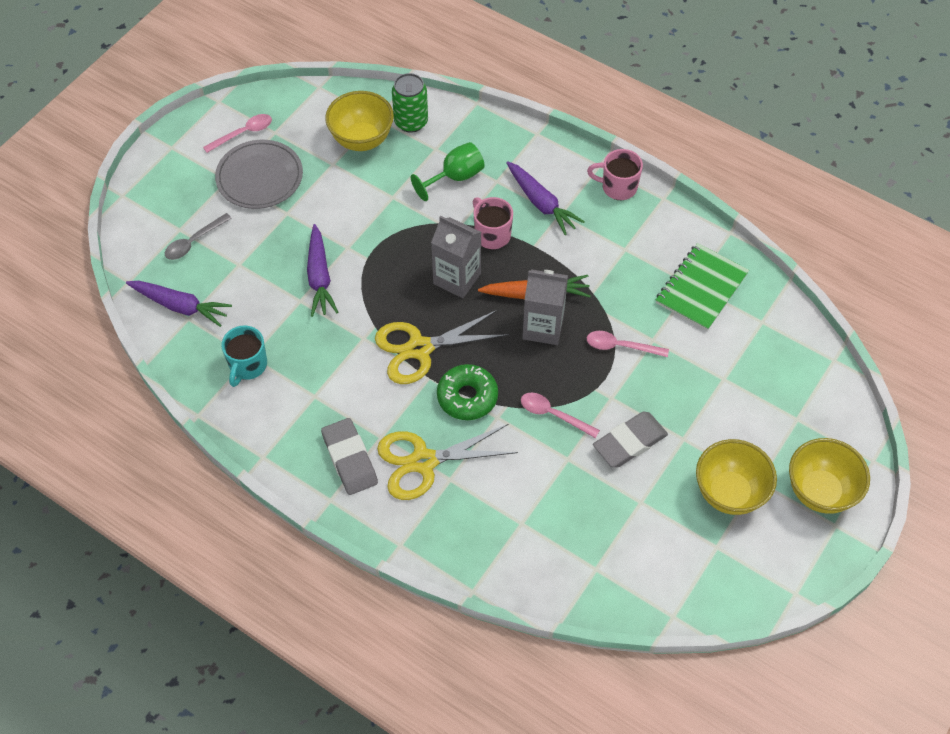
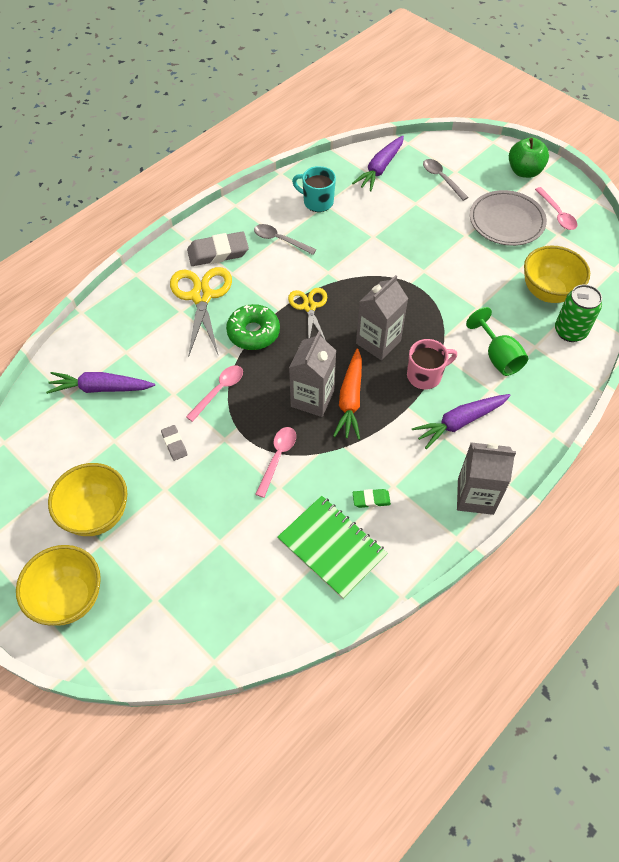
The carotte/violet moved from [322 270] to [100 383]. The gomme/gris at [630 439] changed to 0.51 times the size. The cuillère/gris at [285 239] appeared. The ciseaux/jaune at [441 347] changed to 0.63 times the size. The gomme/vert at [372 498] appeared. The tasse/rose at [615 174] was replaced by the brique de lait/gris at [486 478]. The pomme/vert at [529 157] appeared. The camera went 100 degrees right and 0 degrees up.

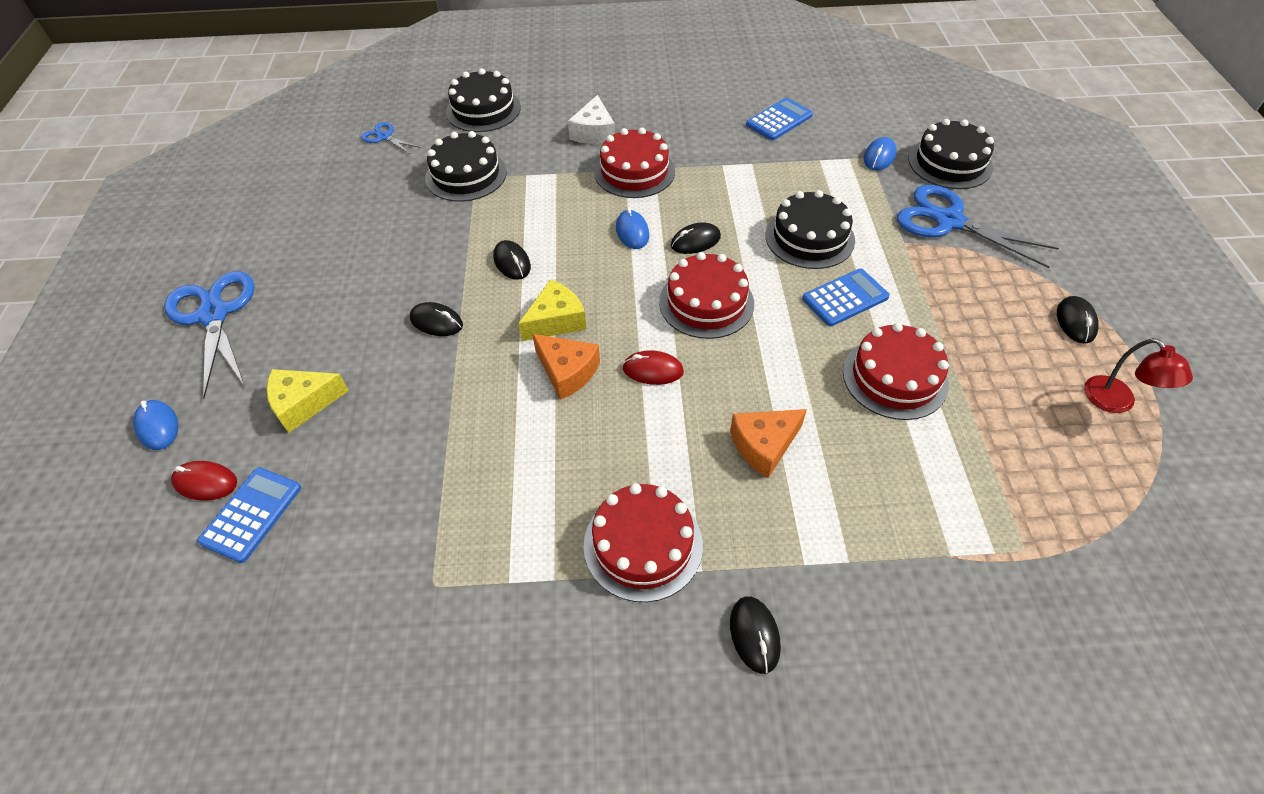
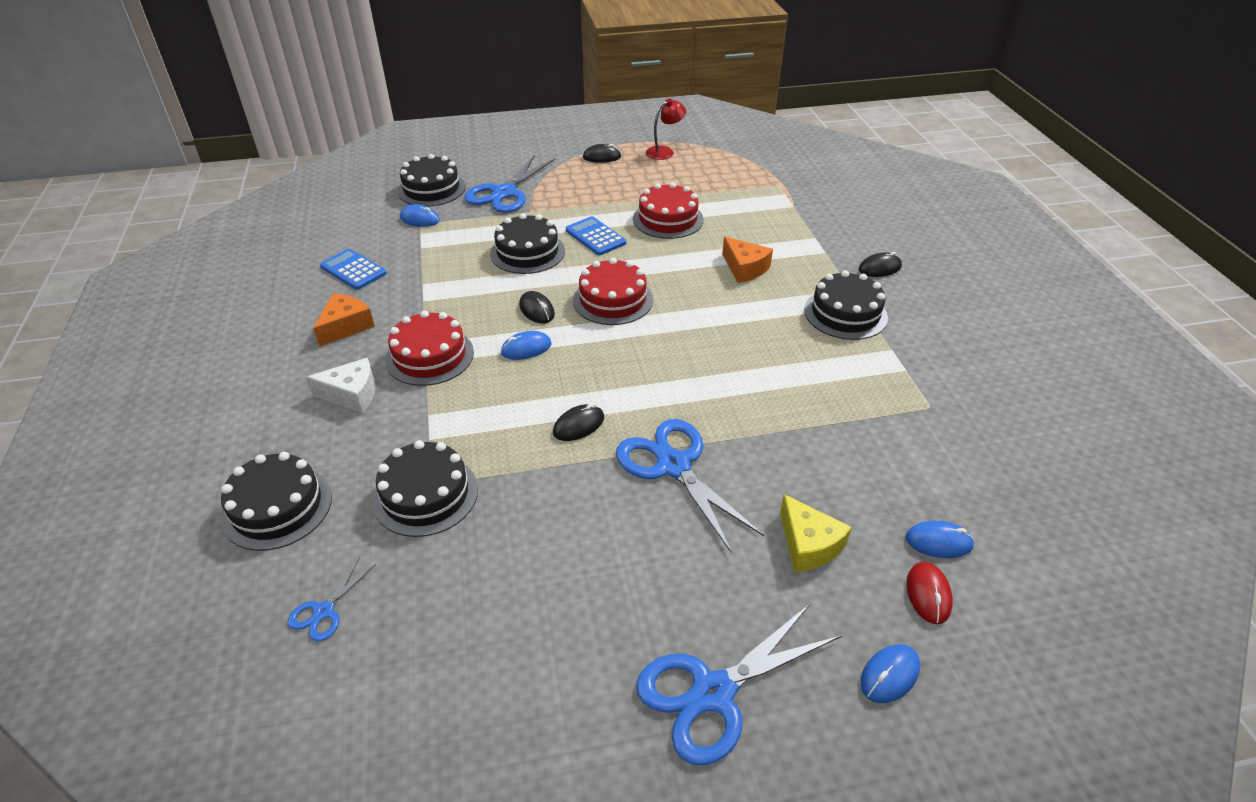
The fromage/orange moved from [566 367] to [344 320]. The souris/noir at [436 319] was replaced by the ciseaux/bleu at [690 485]. The gâteau/rouge at [643 542] became the gâteau/noir at [846 305]. The calculatrice/bleu at [249 515] was replaced by the souris/bleu at [940 539]. The fromage/jaune at [552 310] disappeared. The souris/rouge at [653 367] disappeared. The camera went 100 degrees left and 10 degrees down.

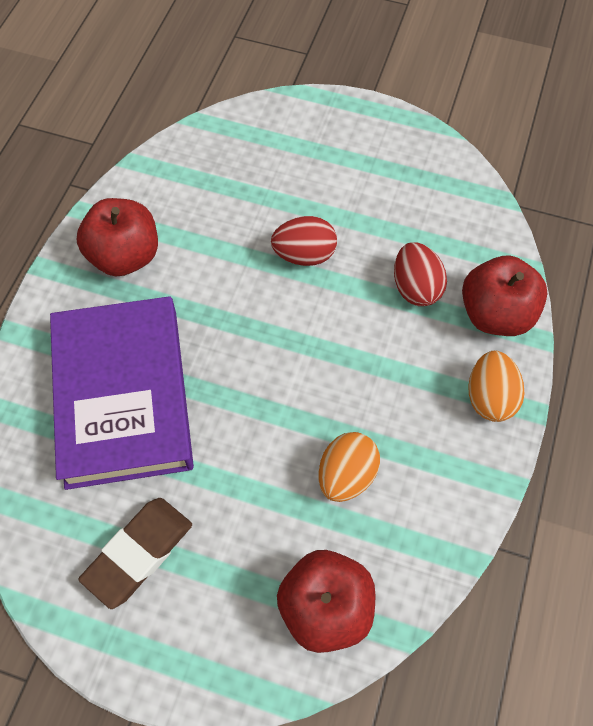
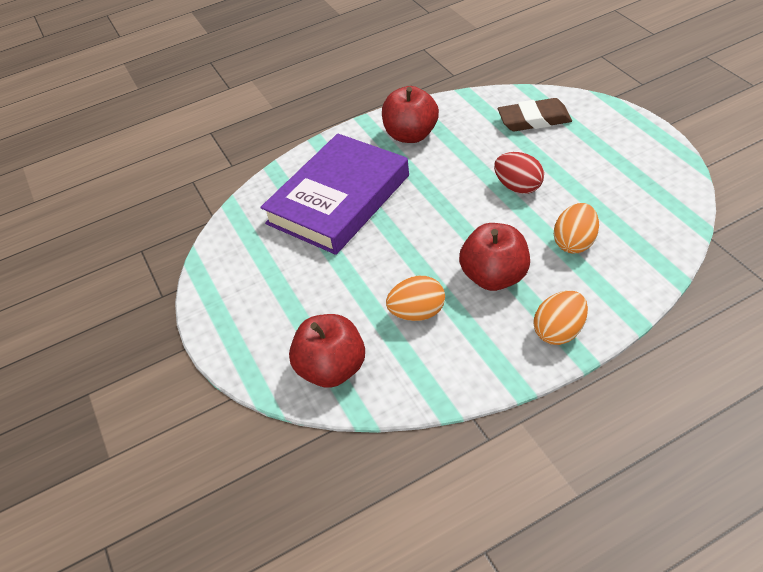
The pomme/rouge moved from [505 295] to [494 257]. The gomme/marron moved from [135 553] to [535 115]. The œuf/rouge at [420 274] became the œuf/orange at [576 228]. The camera went 50 degrees right and 15 degrees down.

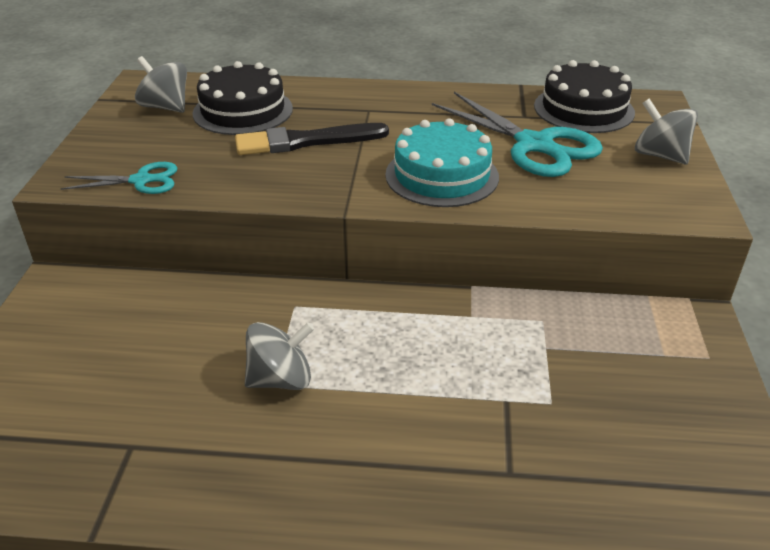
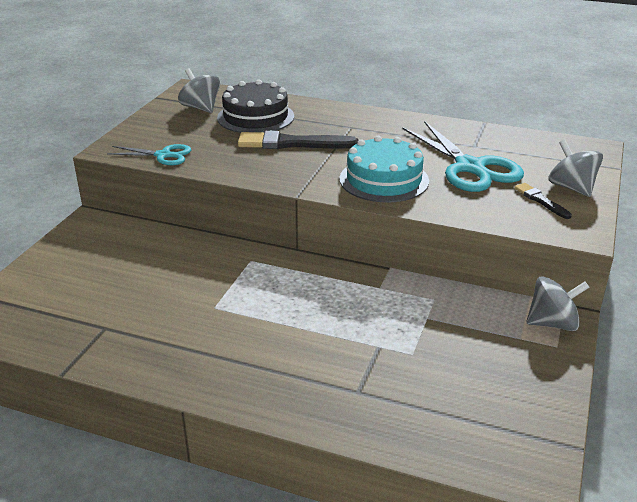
The pinceau/noir at [543 201] appeared. The toupie/gris moved from [279 356] to [557 303]. The gâteau/noir at [584 96] disappeared. The camera went 15 degrees right and 5 degrees down.

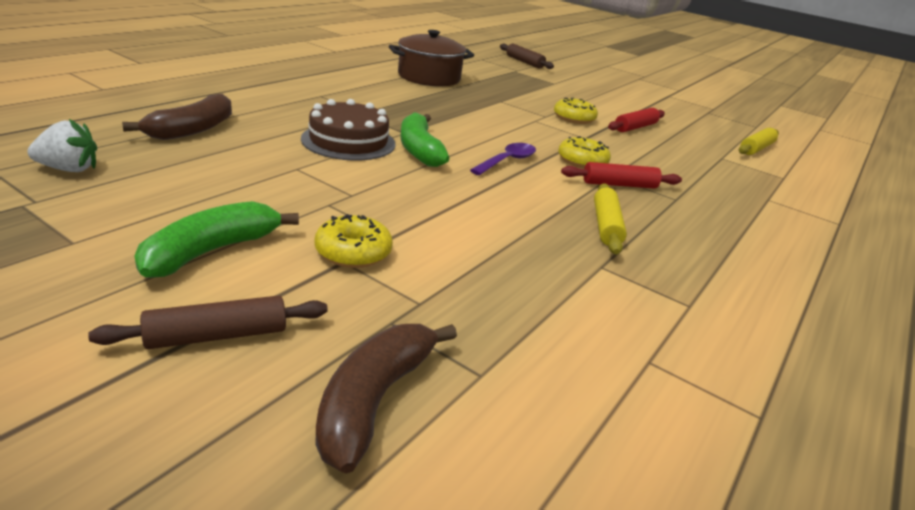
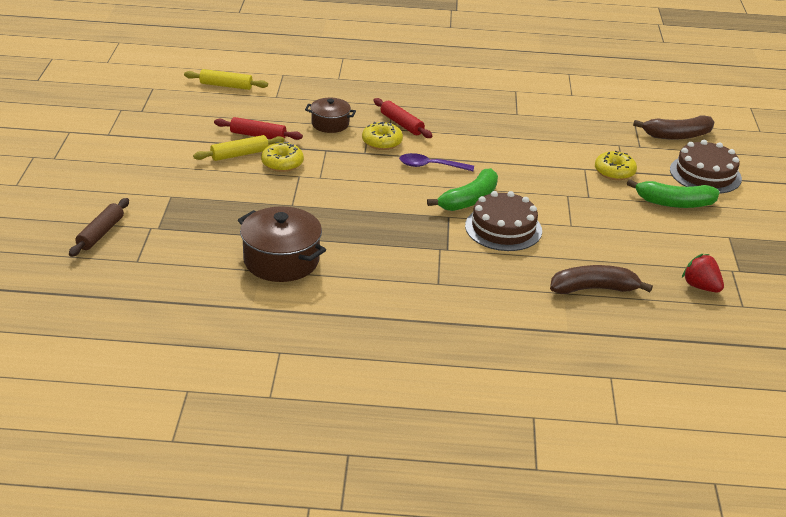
The rouleau à pâtisserie/jaune moved from [610 218] to [239 148]. The marmite/marron at [330 115] appeared. The rouleau à pâtisserie/marron at [208 322] was replaced by the gâteau/marron at [706 167]. The fraise/blanc at [62 145] became the fraise/rouge at [703 273]. The camera went 120 degrees left and 5 degrees up.

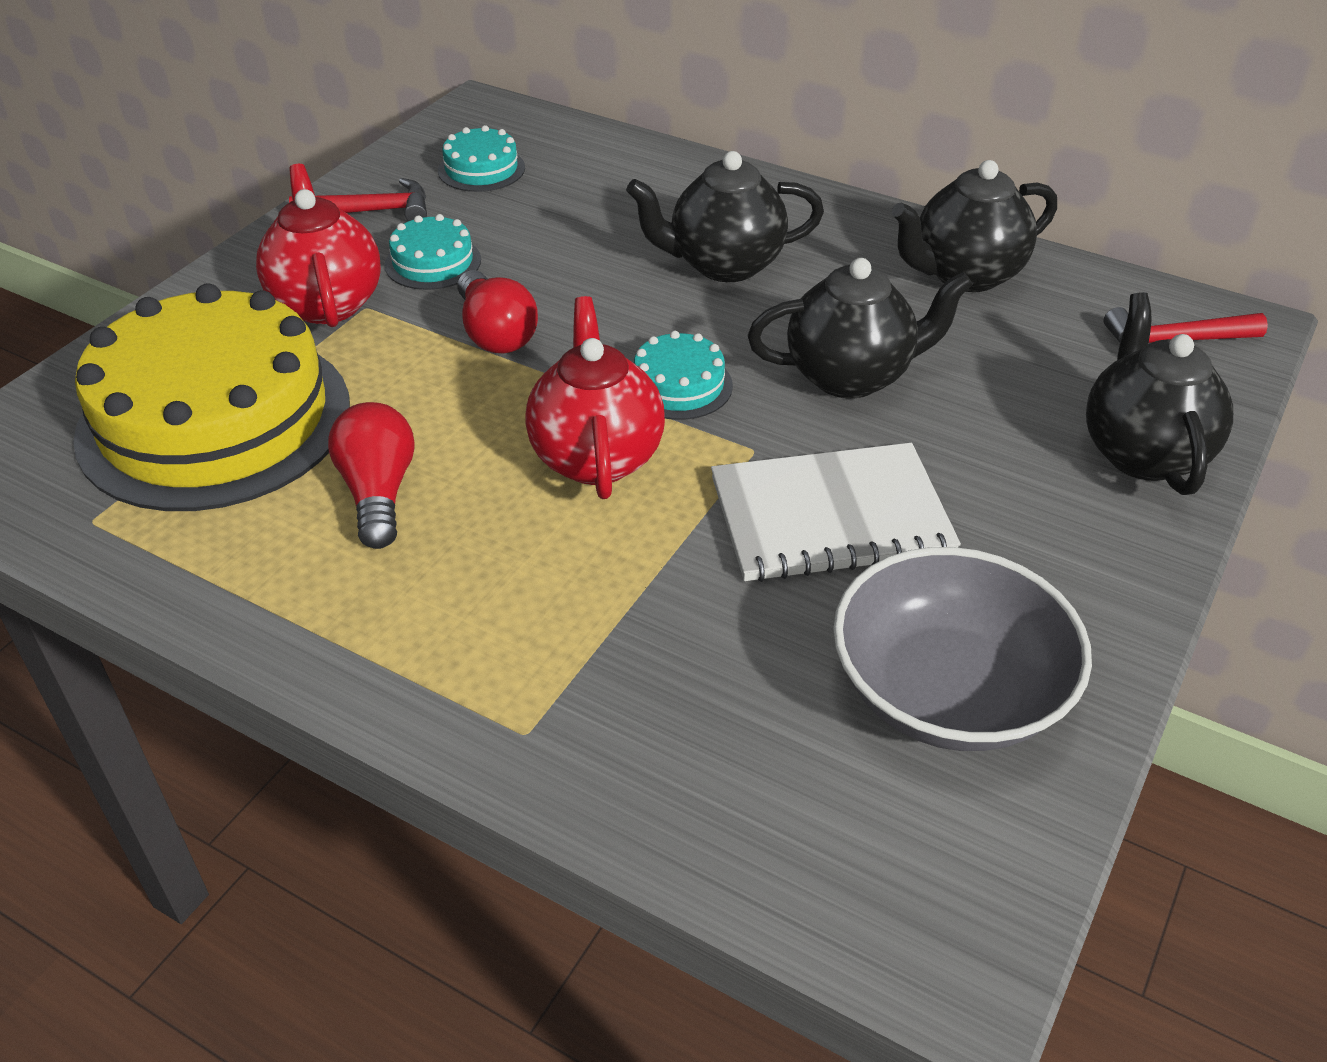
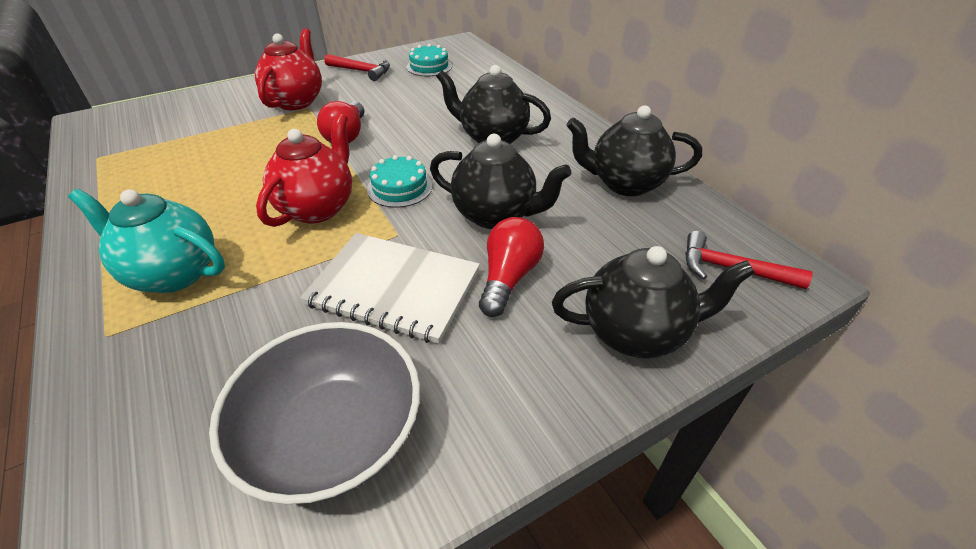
The théière/turquoise at [146 241] appeared. The ampoule/rouge moved from [371 475] to [511 267]. The théière/noir at [1159 393] turned 60 degrees clockwise. The gâteau/jaune at [211 397] disappeared. The gâteau/turquoise at [433 252] disappeared. The camera went 30 degrees right and 0 degrees up.

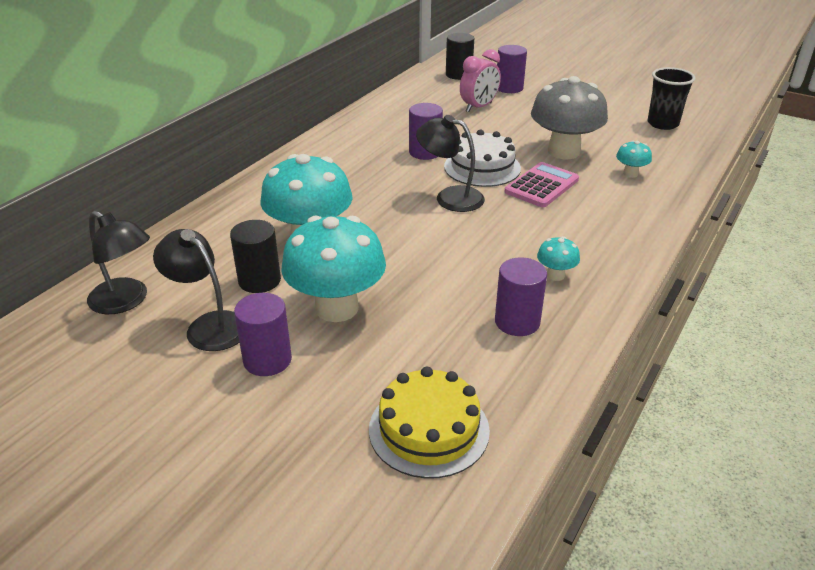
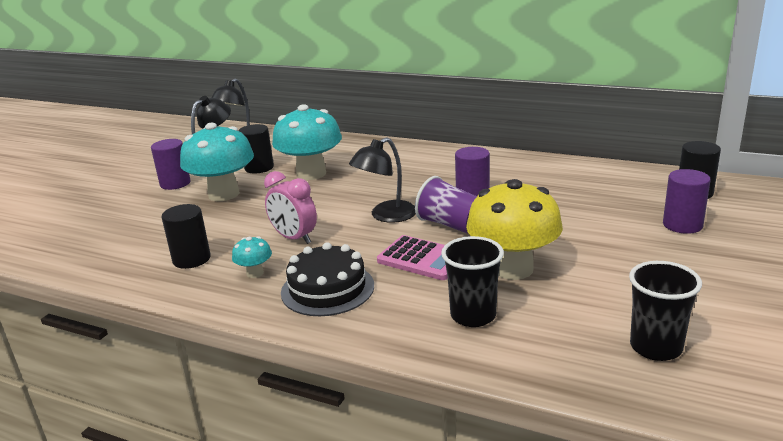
The cylindre/violet at [521 296] became the cylindre/noir at [186 236]. The réveil/rose moved from [480 80] to [290 207]. The gâteau/noir at [327 279] appeared. The lampe/noir at [450 163] turned 150 degrees counterclockwise. The gâteau/blanc at [482 158] was replaced by the gobelet/violet at [446 205]. The champignon/turquoise at [634 159] was replaced by the gobelet/noir at [472 281]. The champignon/gris at [569 117] became the champignon/jaune at [514 229]. The gâteau/jaune at [429 423] disappeared. The camera went 85 degrees right and 10 degrees down.

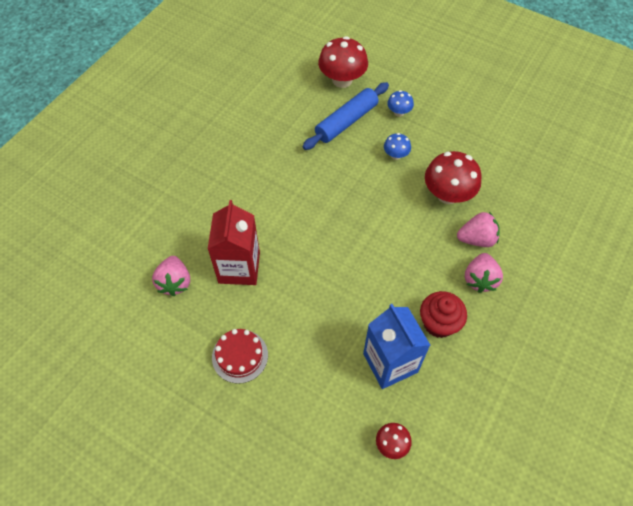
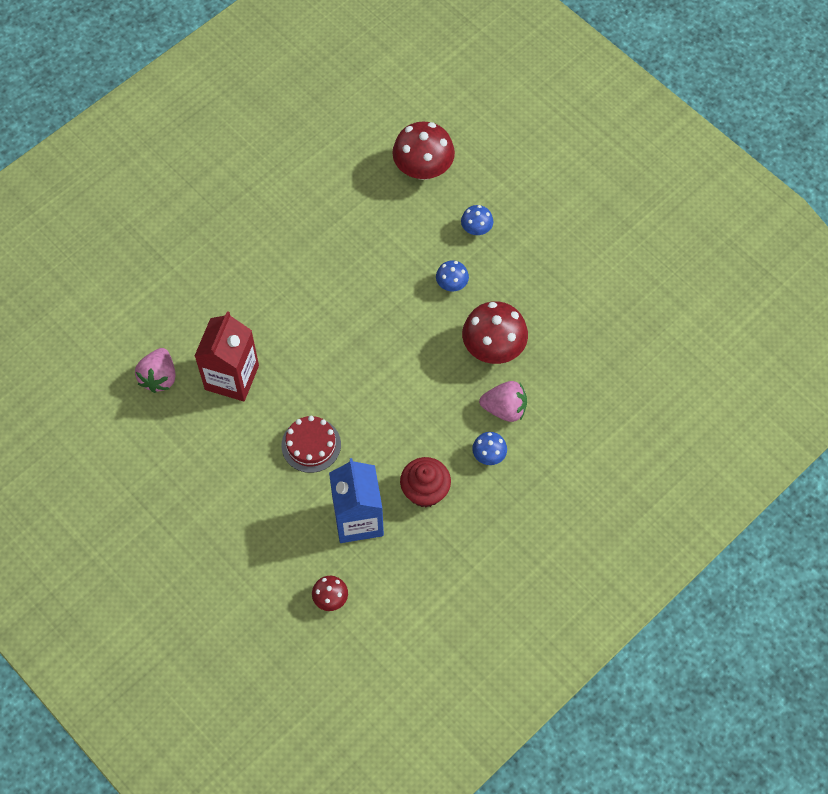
The gâteau/rouge moved from [240 356] to [311 444]. The fraise/rose at [484 273] was replaced by the champignon/bleu at [489 448]. The rouleau à pâtisserie/bleu at [345 116] disappeared. The camera went 15 degrees right and 5 degrees up.

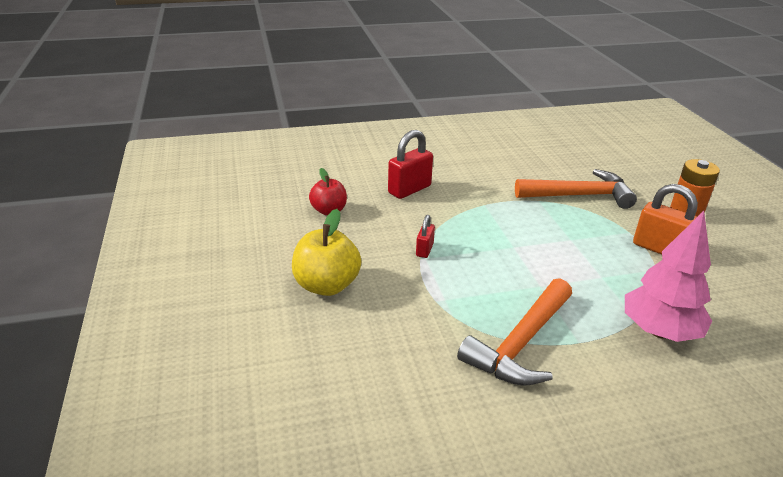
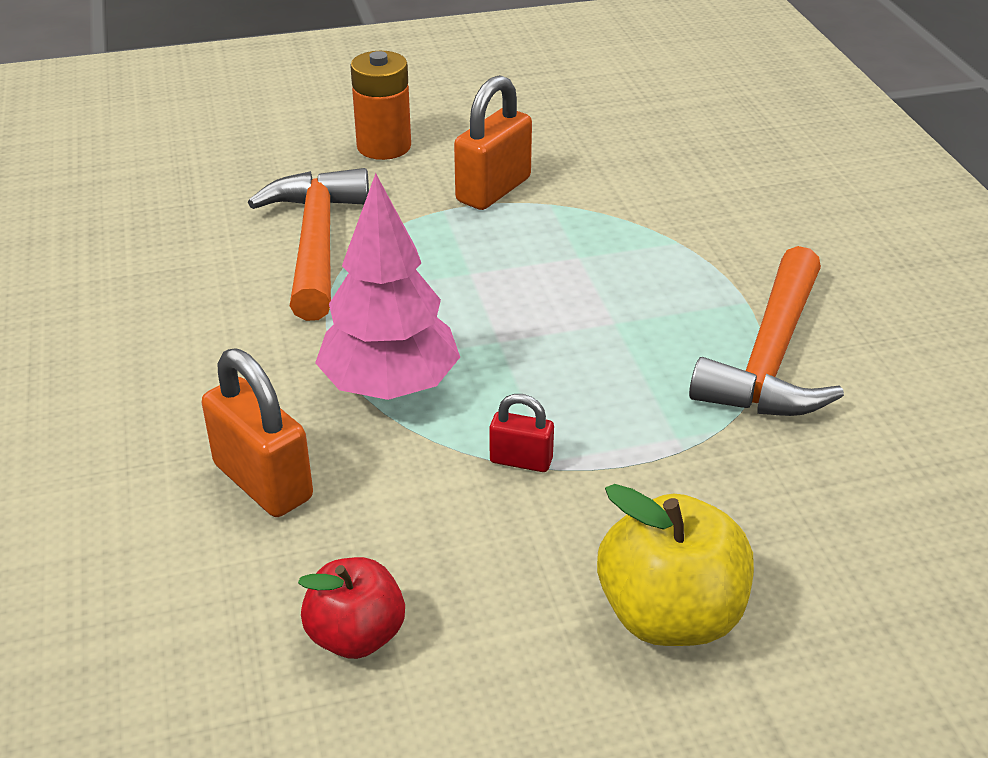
The cadenas/rouge at [410 164] became the cadenas/orange at [257 432]. The arbre/rose moved from [668 276] to [387 286]. The marteau/orange at [514 332] turned 75 degrees clockwise. The camera went 90 degrees left and 5 degrees up.

